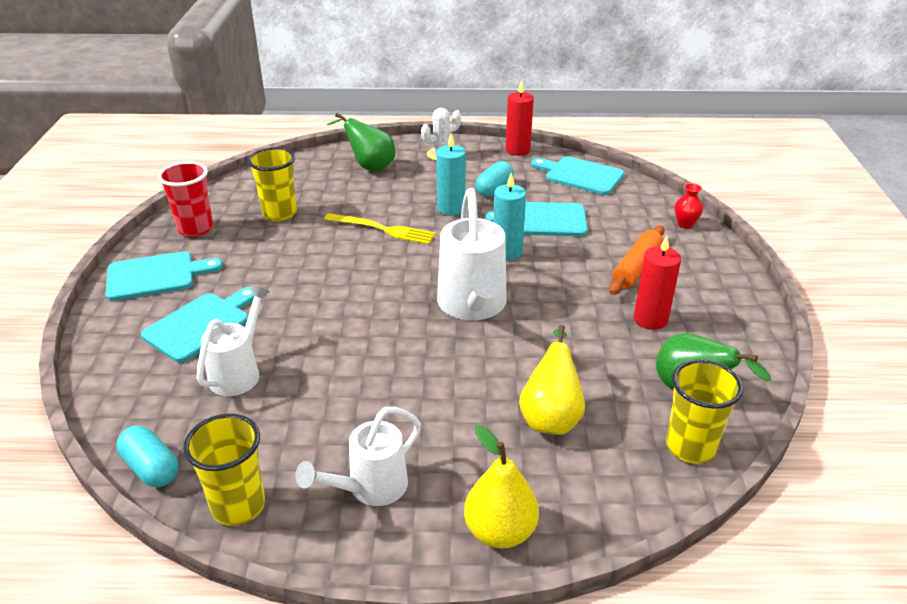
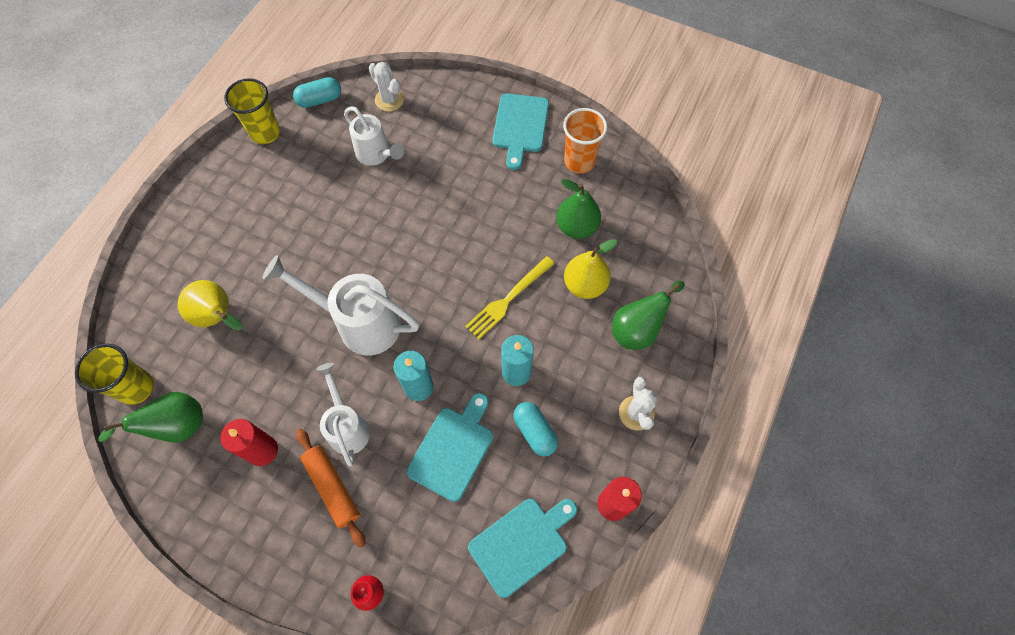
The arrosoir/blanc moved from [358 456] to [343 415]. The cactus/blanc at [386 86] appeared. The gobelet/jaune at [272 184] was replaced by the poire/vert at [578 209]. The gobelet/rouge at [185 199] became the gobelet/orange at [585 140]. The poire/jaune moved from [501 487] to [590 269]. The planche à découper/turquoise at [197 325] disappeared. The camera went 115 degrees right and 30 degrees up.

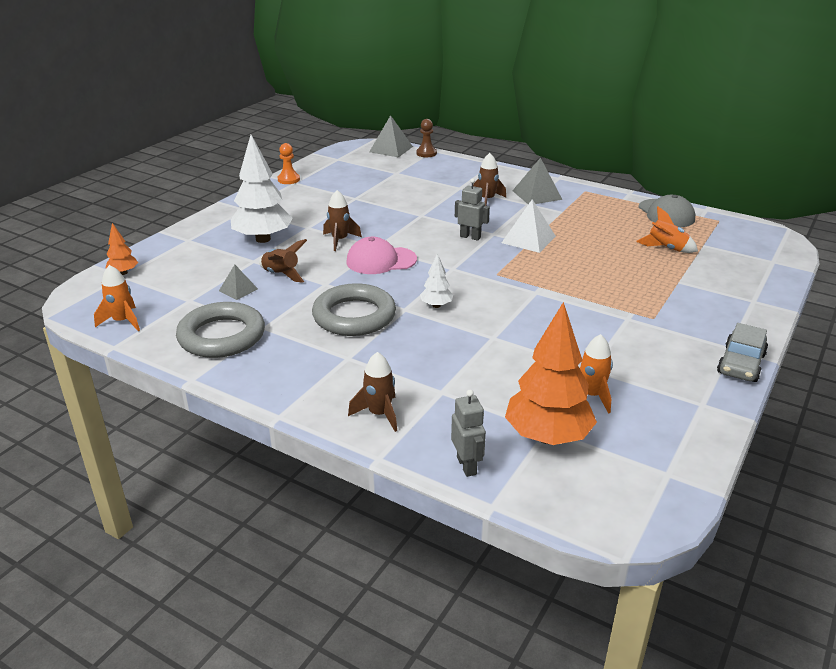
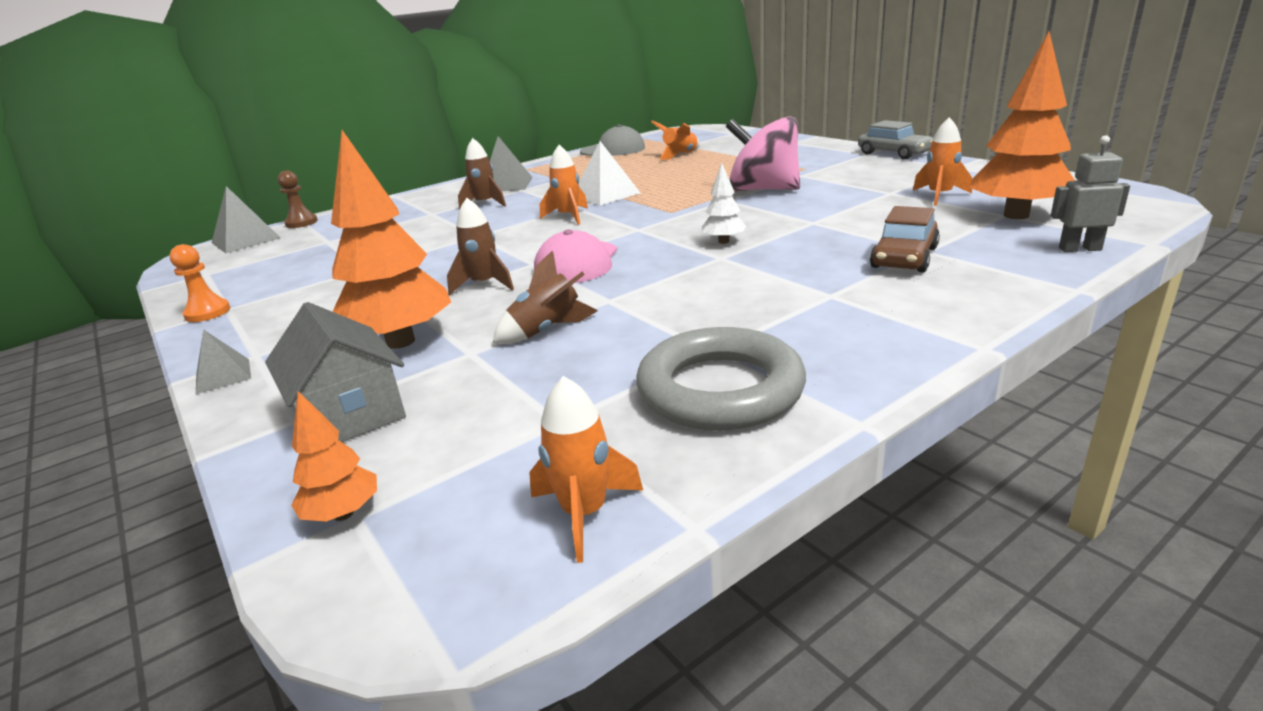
The pyramide/gris moved from [238 282] to [223 361]. The maison/gris at [335 372] appeared. The arbre/blanc at [262 189] became the arbre/orange at [391 239]. The robot/gris at [472 210] was replaced by the fusée/orange at [564 185]. The toupie/rose at [763 153] appeared. The voiture/marron at [905 239] appeared. The anneau/gris at [354 309] disappeared. The fusée/marron at [372 392] disappeared. The camera went 65 degrees left and 5 degrees down.

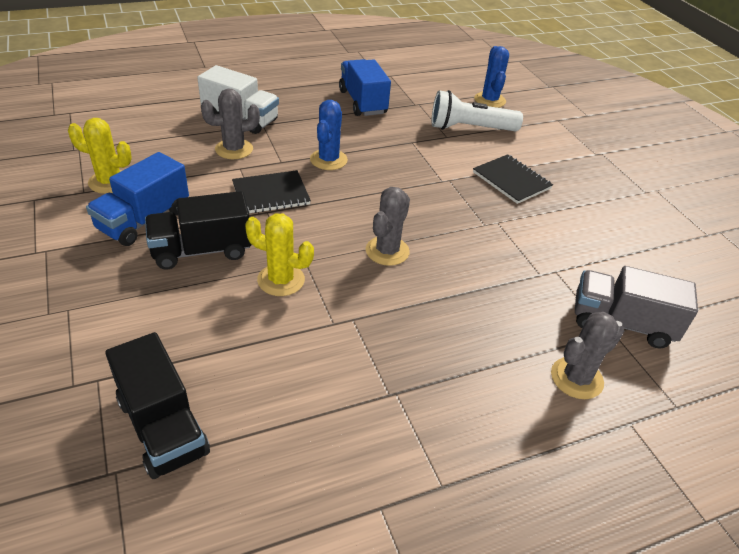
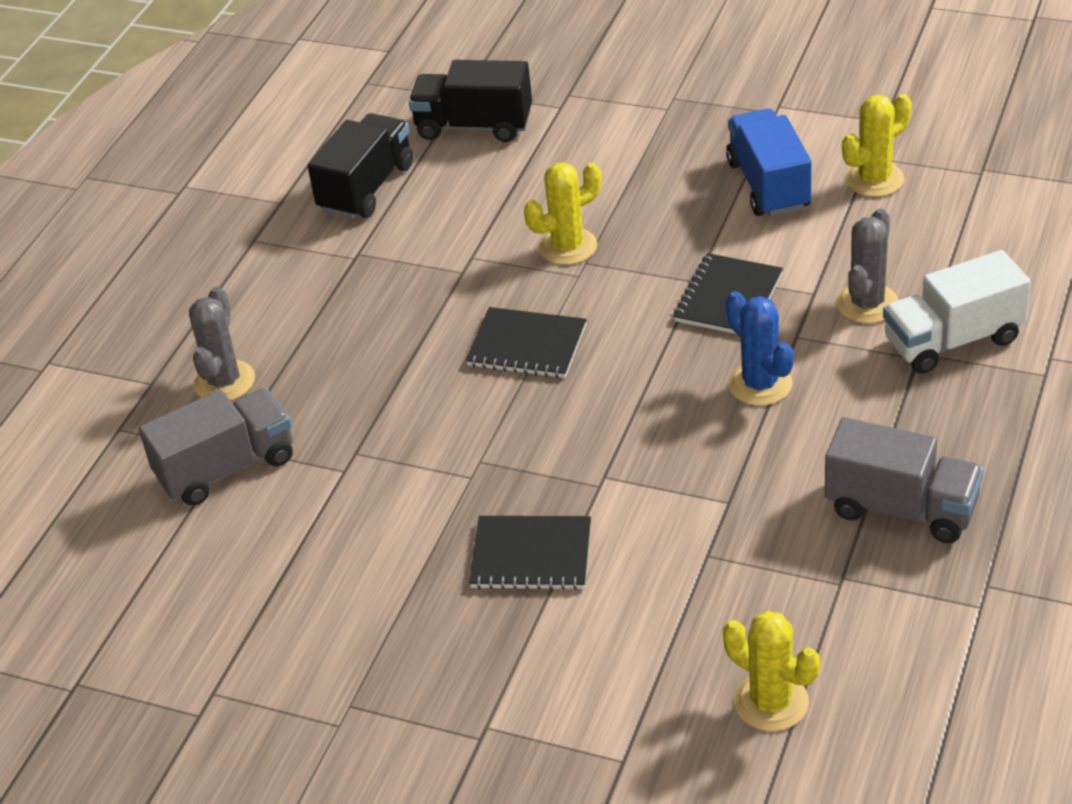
The camion/noir moved from [198 230] to [360 166]. The cactus/gris at [388 226] was replaced by the carnet/noir at [526 342]. The cactus/bleu at [491 77] became the cactus/jaune at [771 671]. The camion/bleu at [365 87] became the camion/gris at [904 480]. The lampe de poche/blanc at [477 110] disappeared. The camera went 140 degrees right and 0 degrees up.

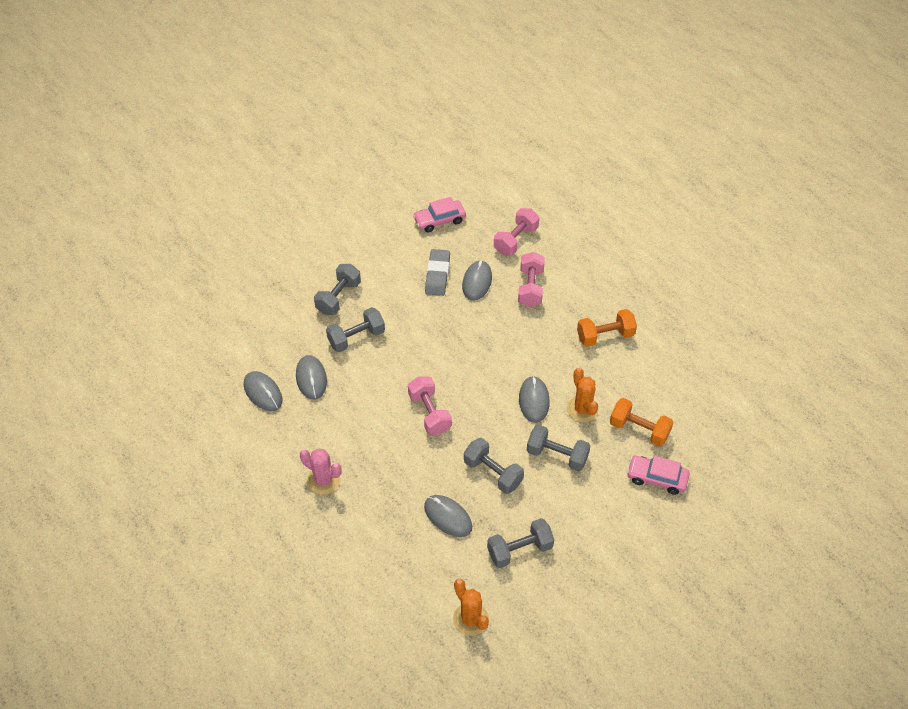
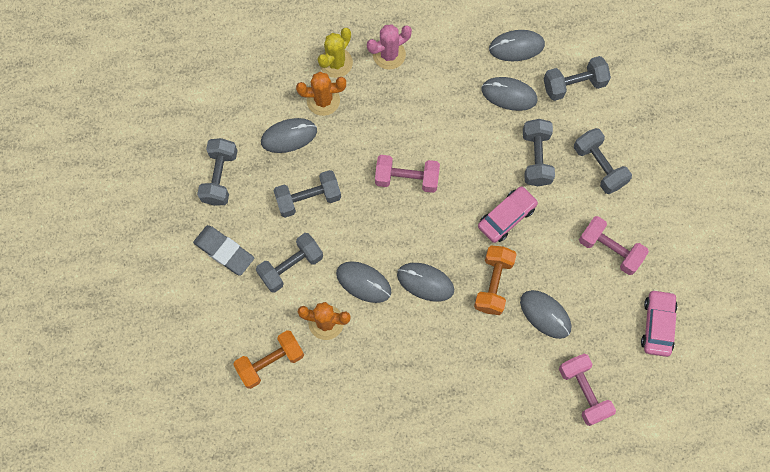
The gomme/gris moved from [437 272] to [223 250]. The cactus/orange moved from [471 607] to [321 94]. The cactus/jaune at [335 53] appeared. The souris/gris at [425 282] appeared. The haltère/orange moved from [607 328] to [495 280]. The voiture/rose moved from [658 475] to [508 214]. The haltère/gris at [577 78] appeared. The haltère/rose moved from [531 279] to [614 245]. The camera went 120 degrees right and 20 degrees up.

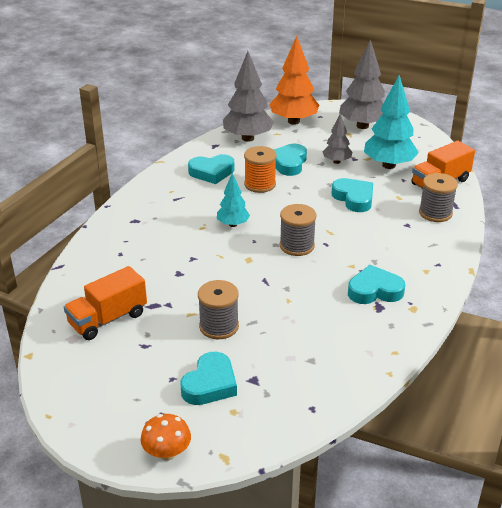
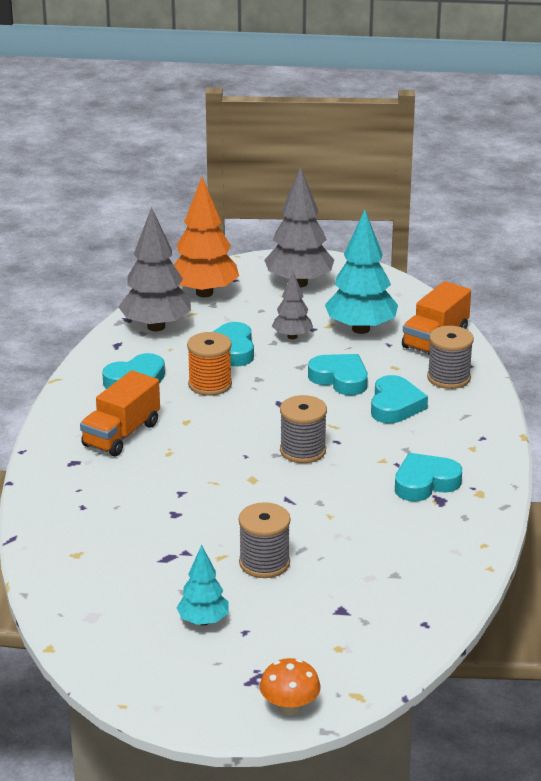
The camion/orange moved from [105 303] to [120 413]. The arbre/turquoise moved from [233 200] to [203 585]. The cœur/turquoise moved from [208 378] to [399 399]. The camera went 20 degrees left and 5 degrees down.

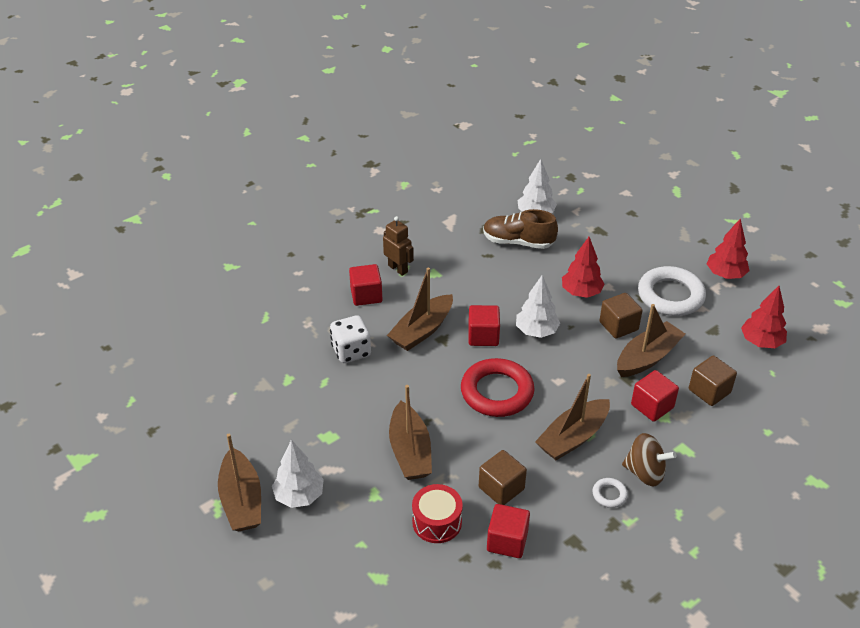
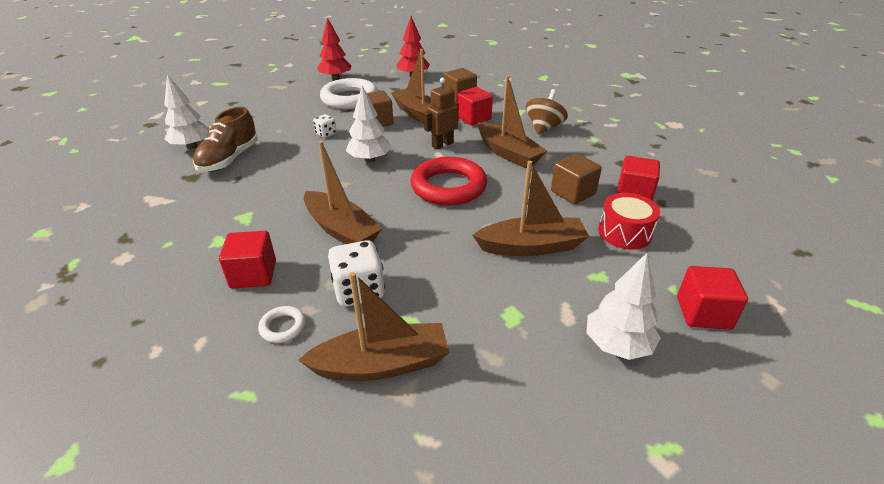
The anneau/blanc moved from [610 493] to [282 324]. The bateau/marron moved from [239 482] to [373 326]. The arbre/rouge at [583 267] was replaced by the dé/blanc at [325 126]. The robot/marron moved from [398 246] to [441 114]. The cube/rouge moved from [484 325] to [712 298]. The camera went 85 degrees left and 5 degrees down.

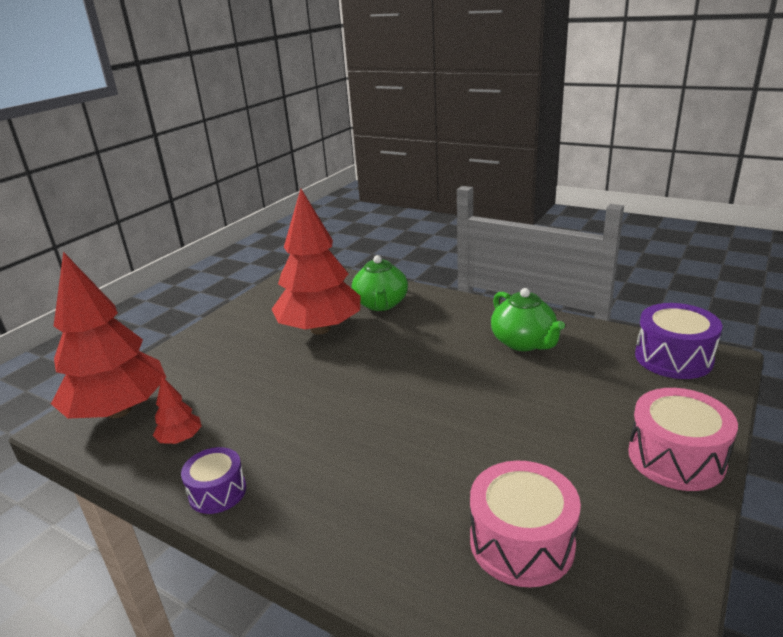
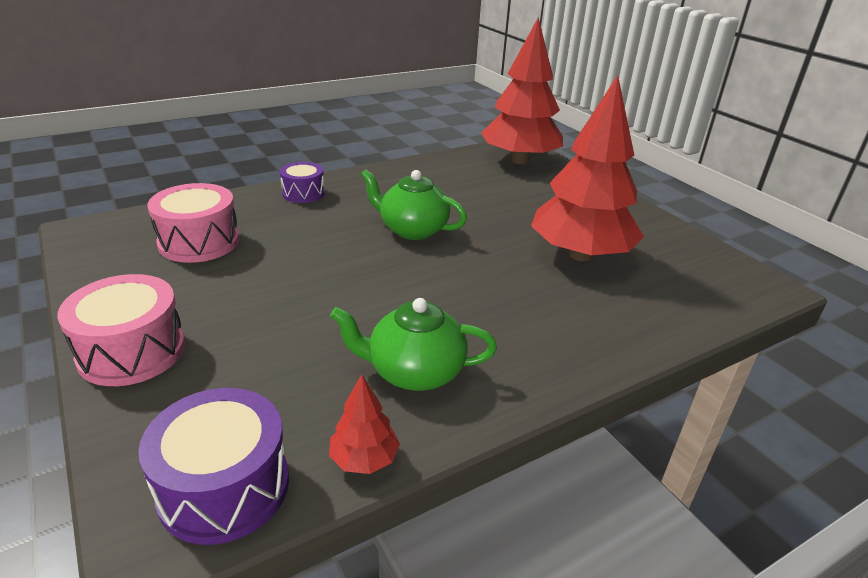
The tambour/violet moved from [213 480] to [302 182]. The arbre/rouge moved from [177 410] to [364 424]. The théière/vert moved from [379 283] to [413 204]. The camera went 115 degrees right and 5 degrees up.

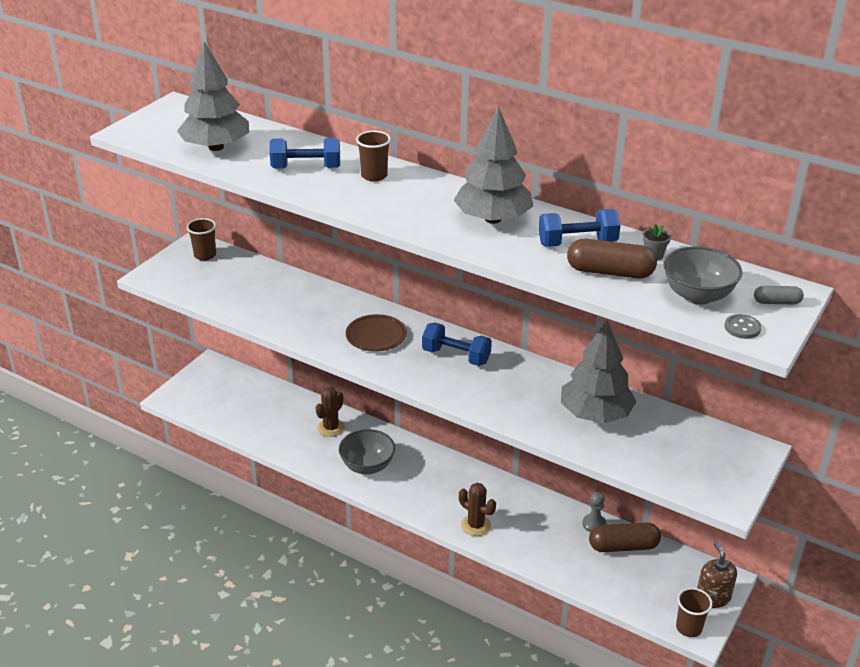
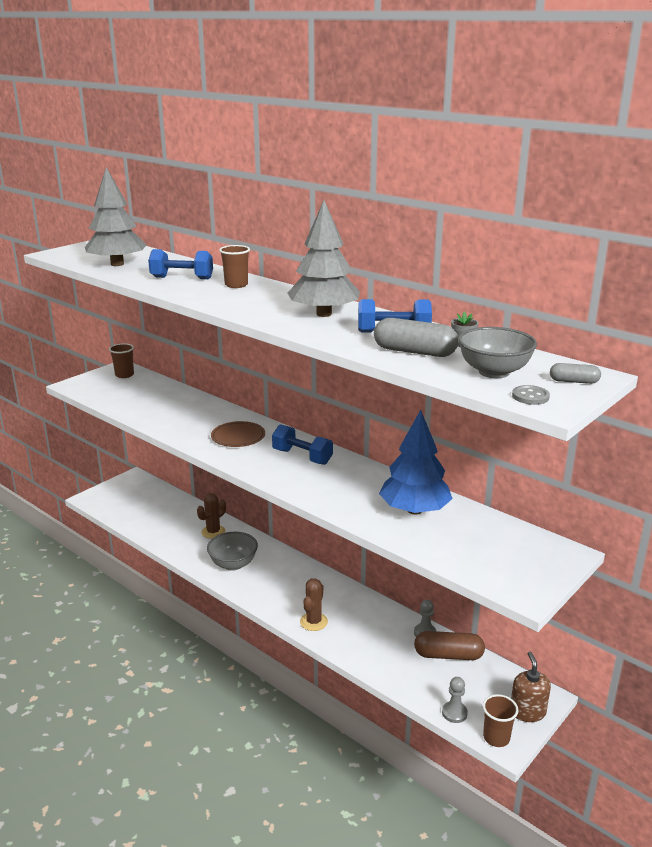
The cactus/marron at [477 509] turned 60 degrees clockwise. The gélule/marron at [612 259] became the gélule/gris at [416 337]. The arbre/gris at [599 371] became the arbre/bleu at [416 462]. The pion/gris at [455 700] appeared. The camera went 10 degrees right and 10 degrees down.

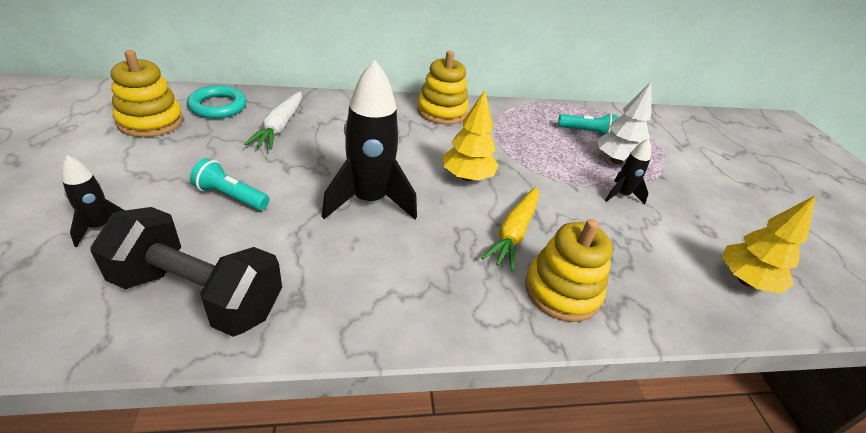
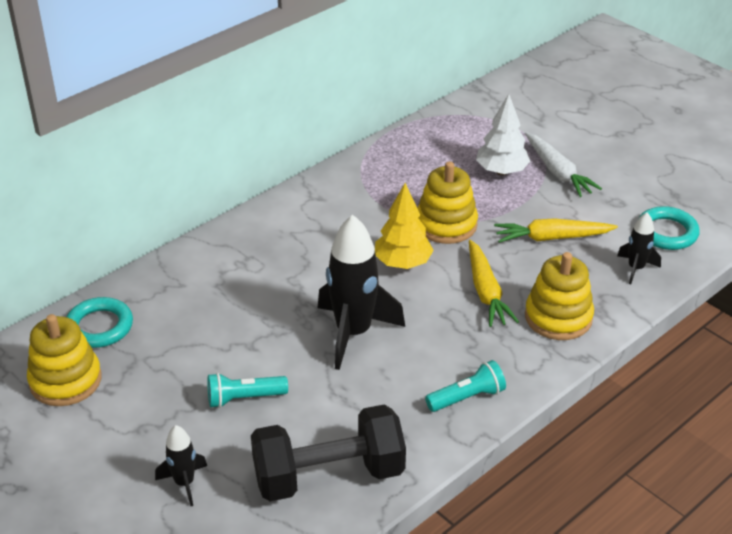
The jouet à empiler/jaune moved from [443 88] to [447 202]. The lampe de poche/turquoise moved from [588 124] to [465 386]. The carotte/jaune at [556 230] appeared. The carotte/blanc moved from [273 120] to [563 165]. The fusée/noir moved from [628 172] to [639 248]. The arbre/jaune at [769 244] was replaced by the anneau/turquoise at [669 228]. The camera went 30 degrees left and 0 degrees up.

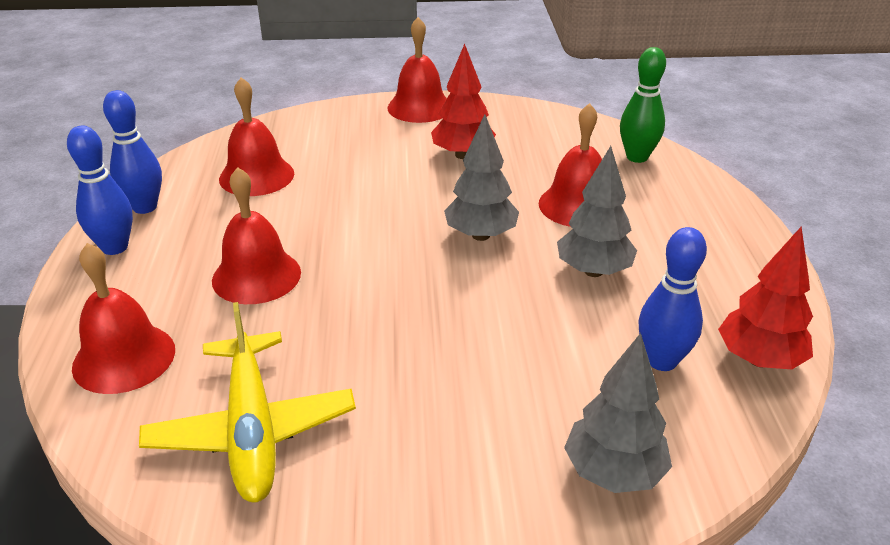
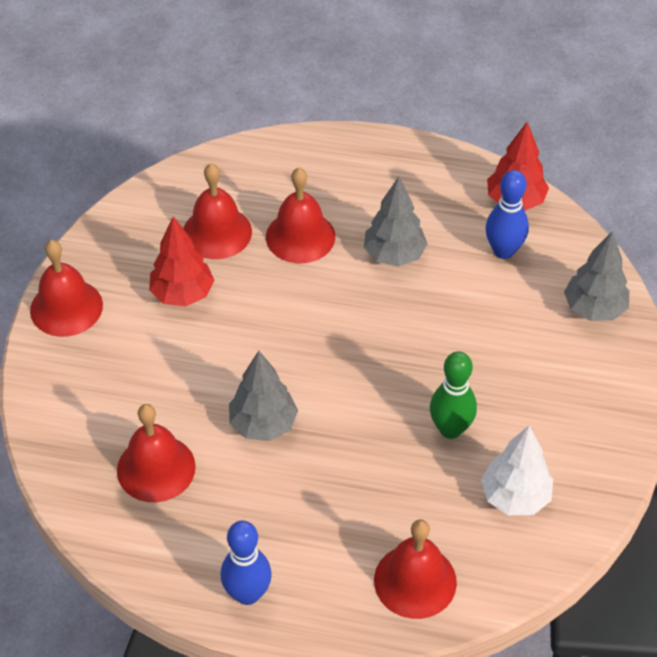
The cloche/rouge moved from [256 235] to [217 211]. The arbre/gris moved from [481 177] to [263 396]. The quille/vert moved from [643 105] to [453 395]. The avion/jaune at [247 402] was replaced by the arbre/blanc at [517 470]. The quille/bleu at [132 152] disappeared. The camera went 75 degrees left and 15 degrees up.

